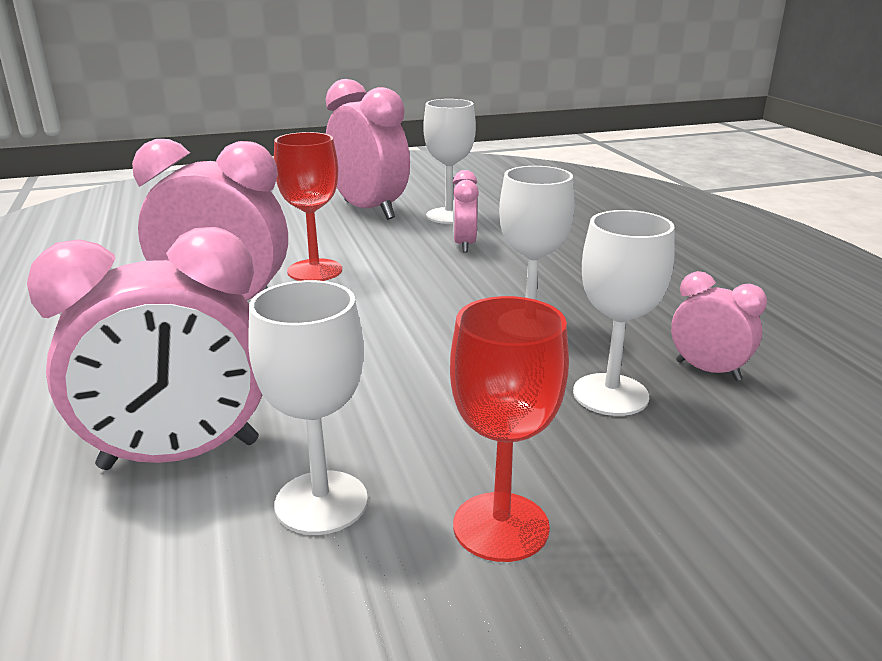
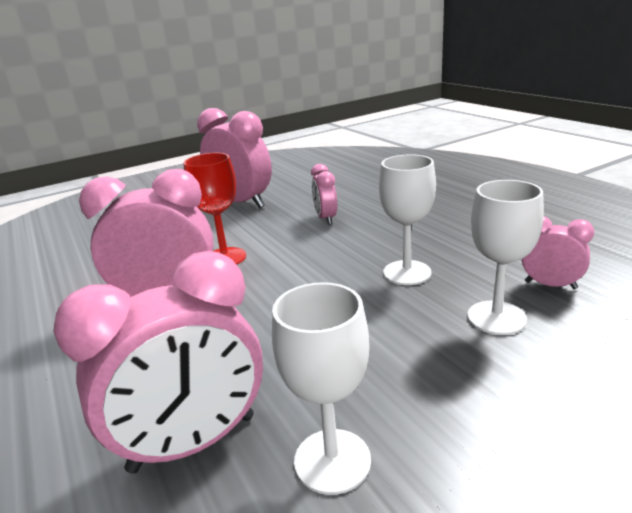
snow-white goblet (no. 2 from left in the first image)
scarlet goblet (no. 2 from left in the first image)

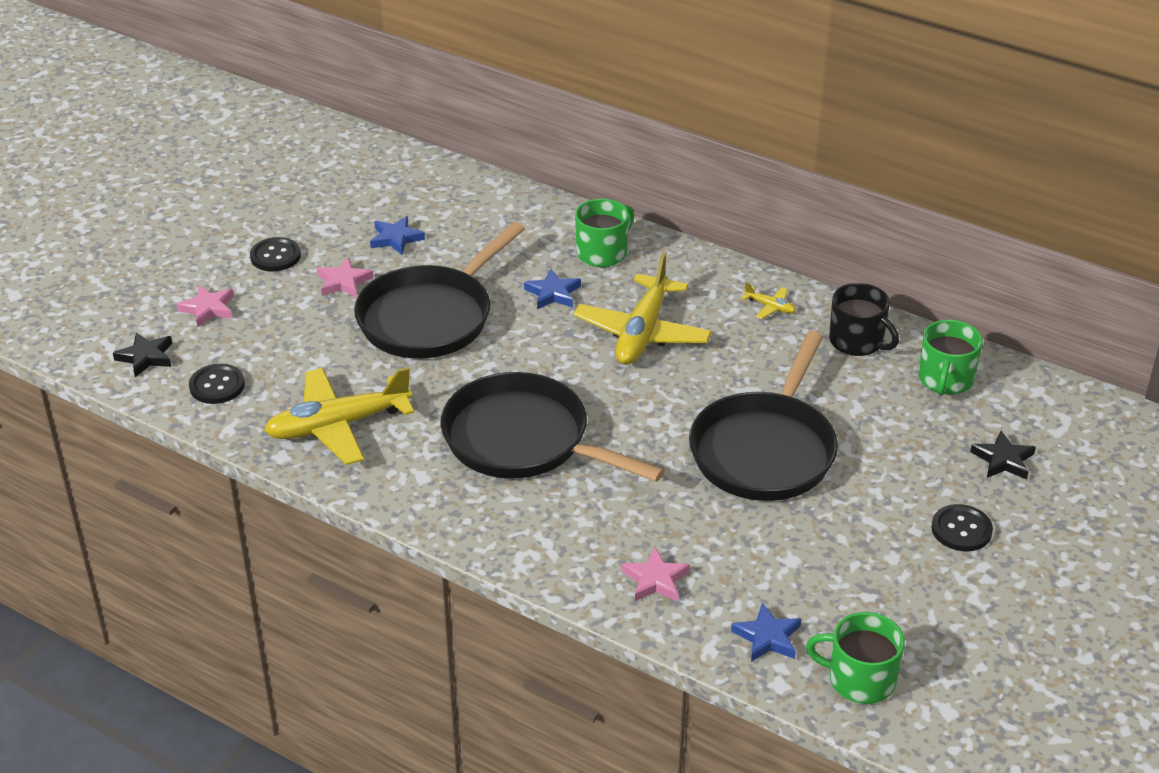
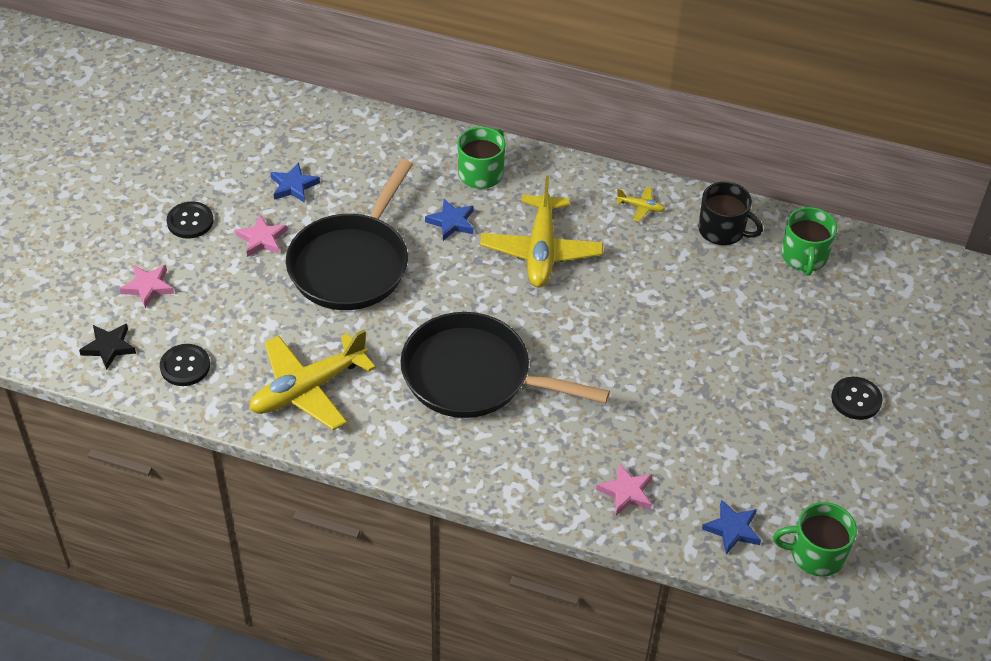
black pan (no. 3 from left in the first image)
black five-pointed star (no. 2 from left in the first image)

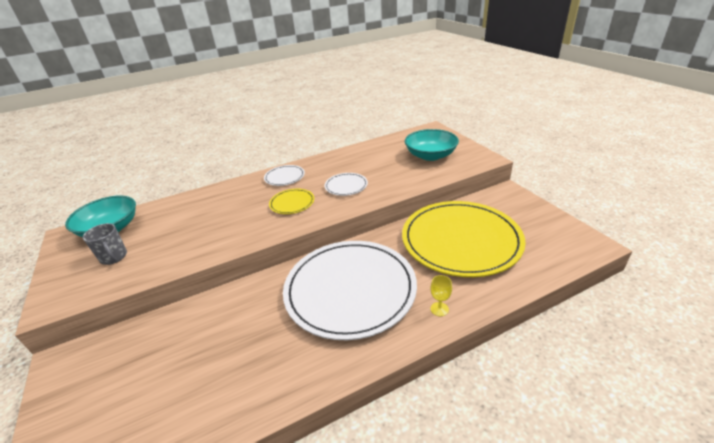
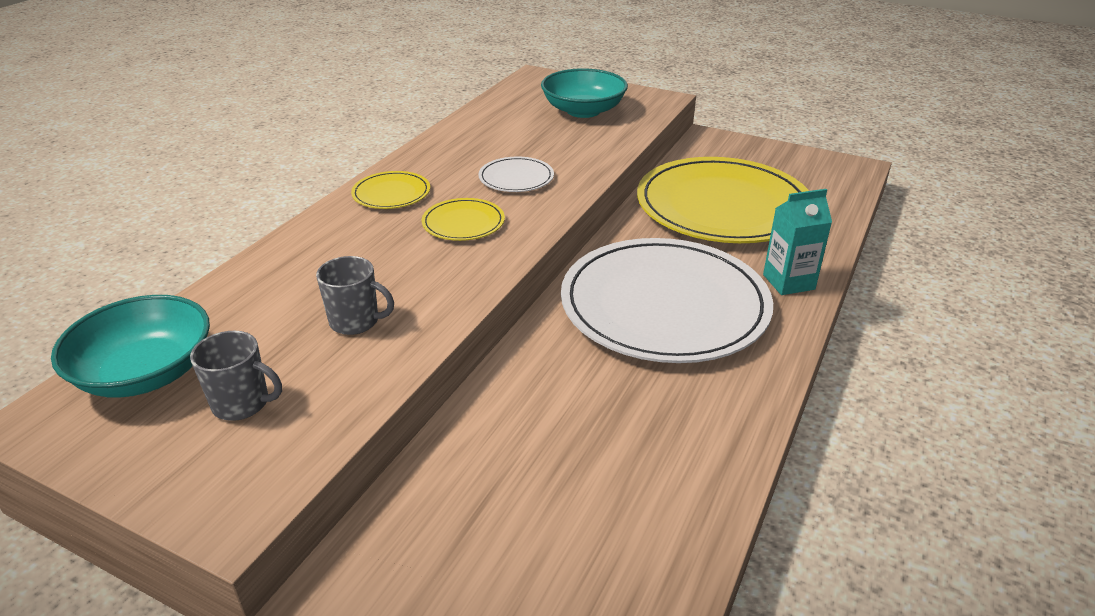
golden plate (no. 1 from left)
turquoise juice carton
gray tea mug (no. 2 from left)

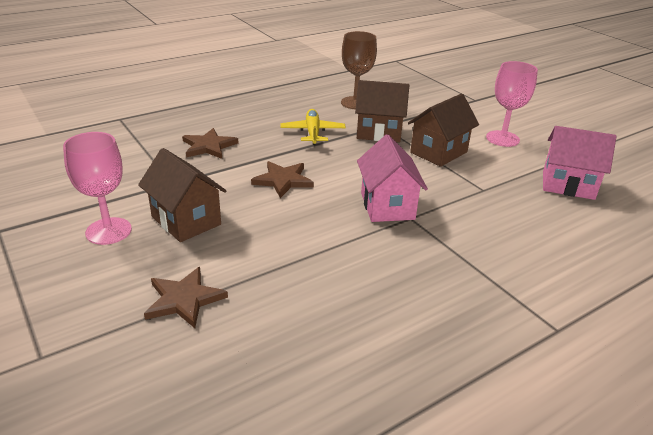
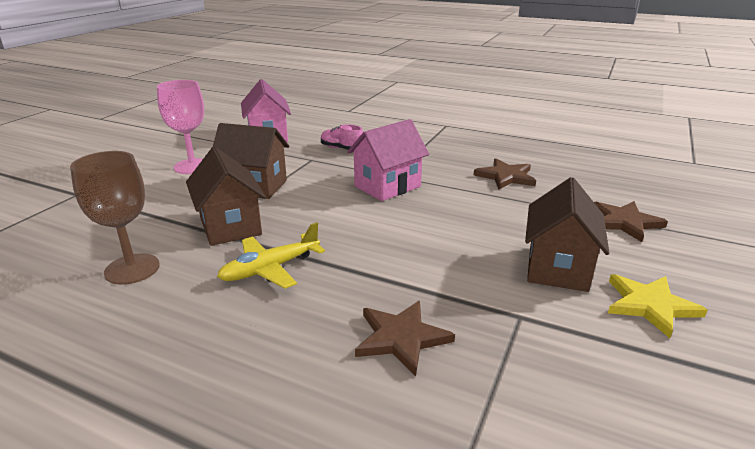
golden five-pointed star
russet five-pointed star (no. 2 from left)
rosy shoe

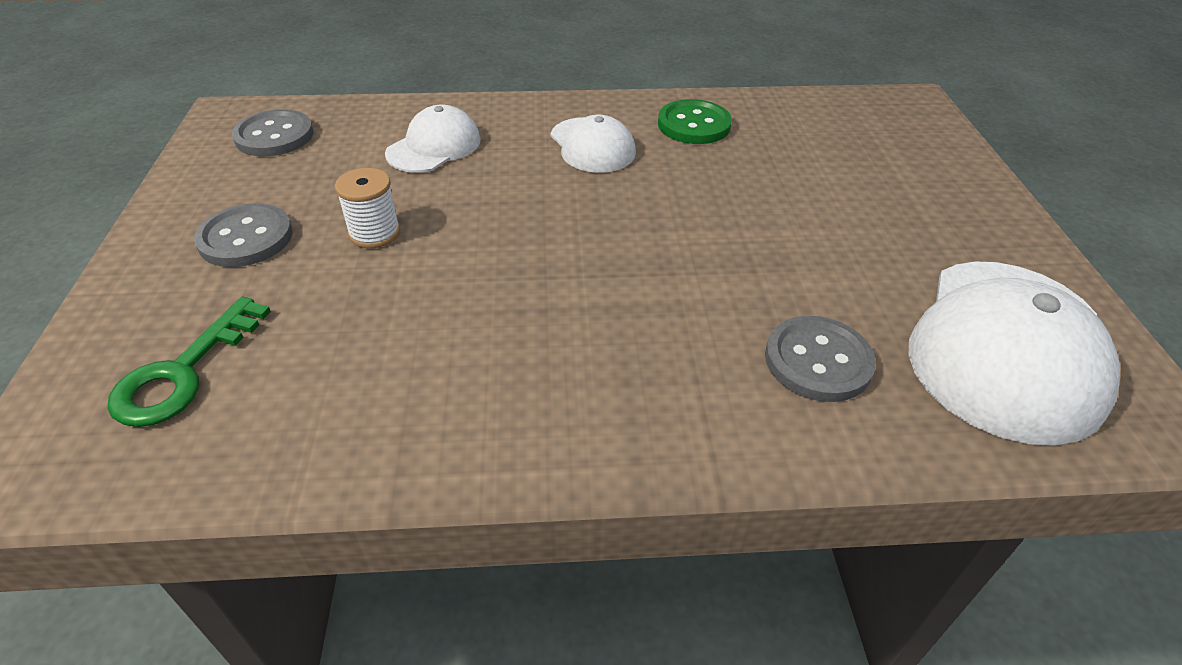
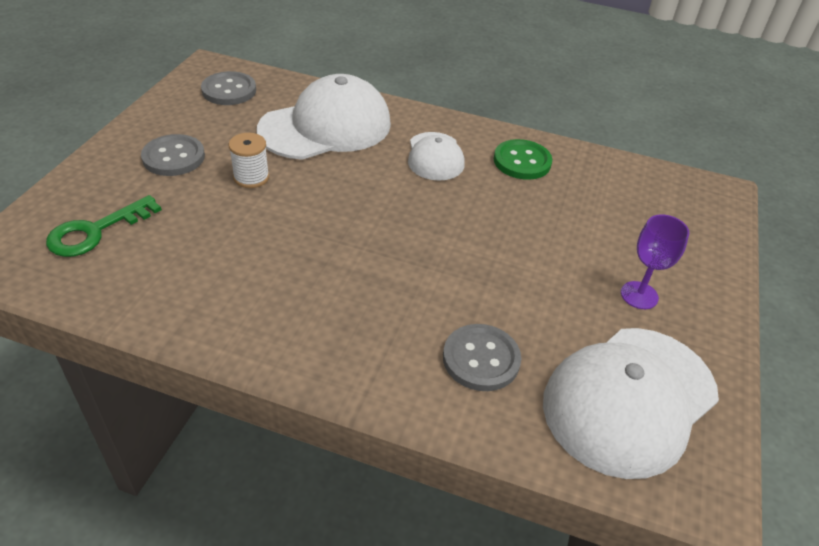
snow-white baseball cap (no. 1 from left)
violet goblet

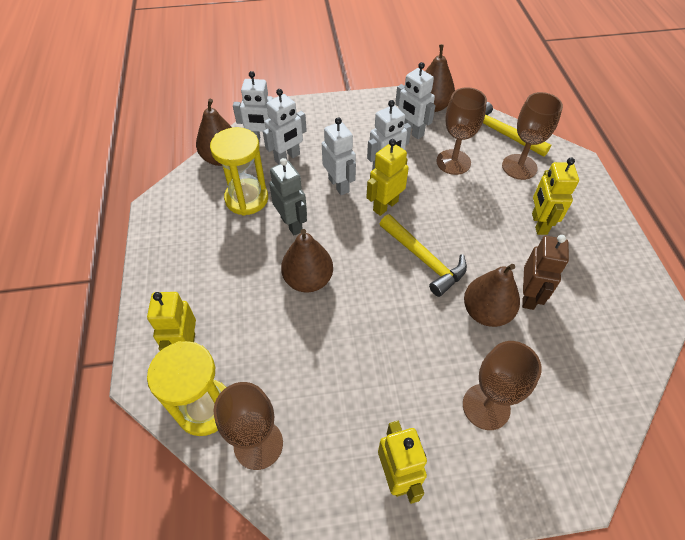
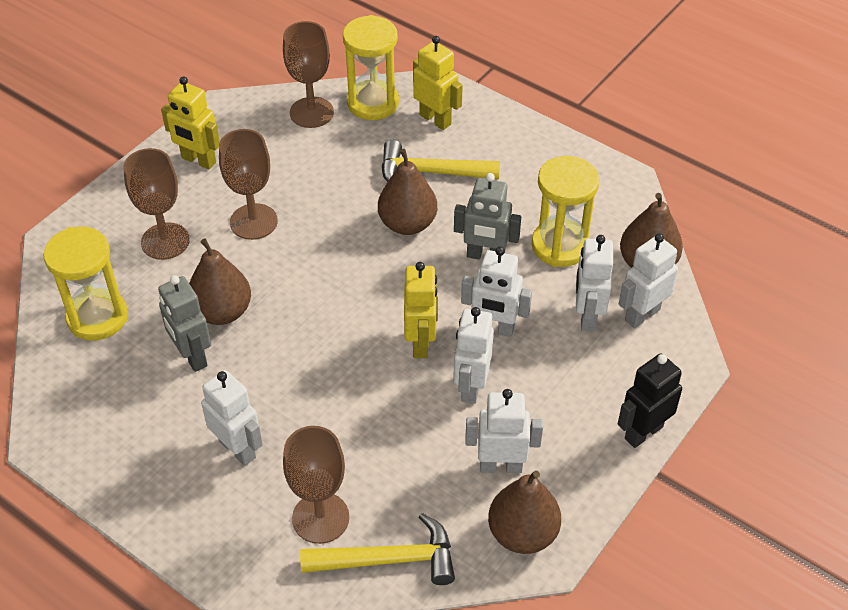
russet goblet (no. 2 from left)
snow-white robot figure (no. 1 from left)
golden hammer (no. 2 from left)
gray robot figure (no. 1 from left)
golden sandglass (no. 1 from left)
black robot figure

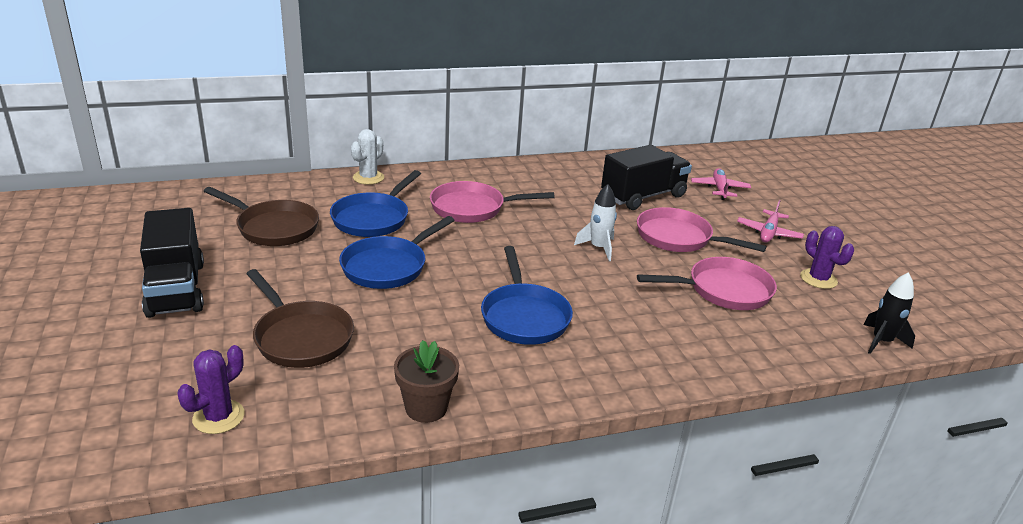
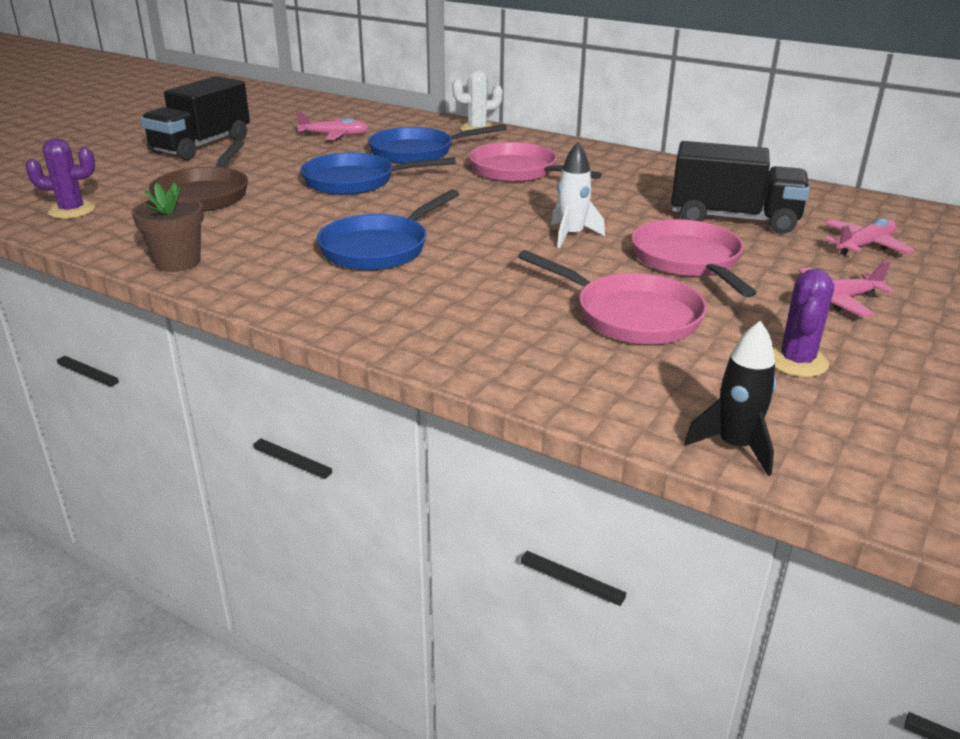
rosy plane (no. 1 from left)

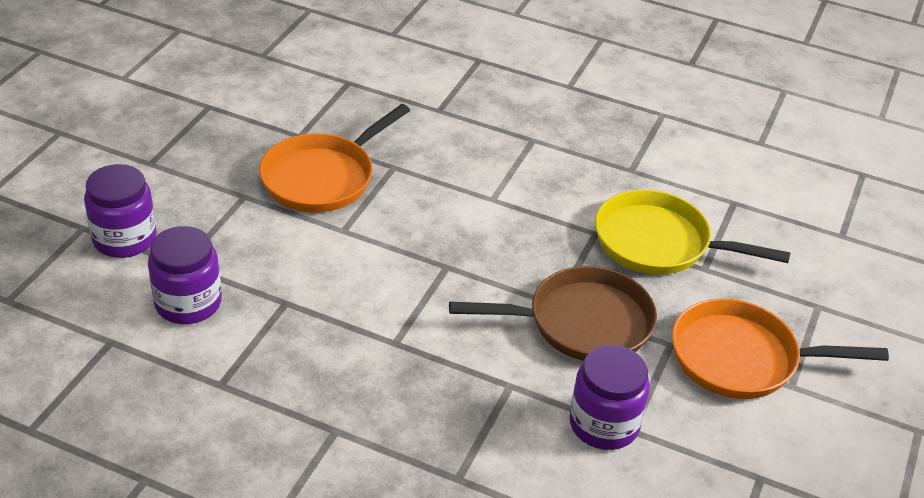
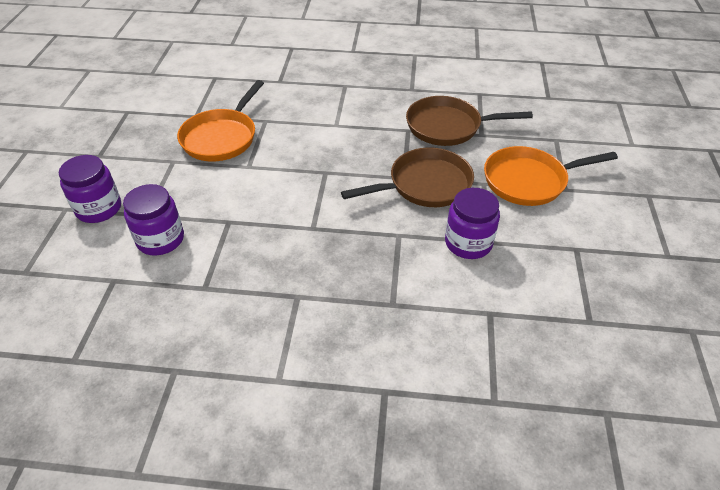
russet pan (no. 2 from left)

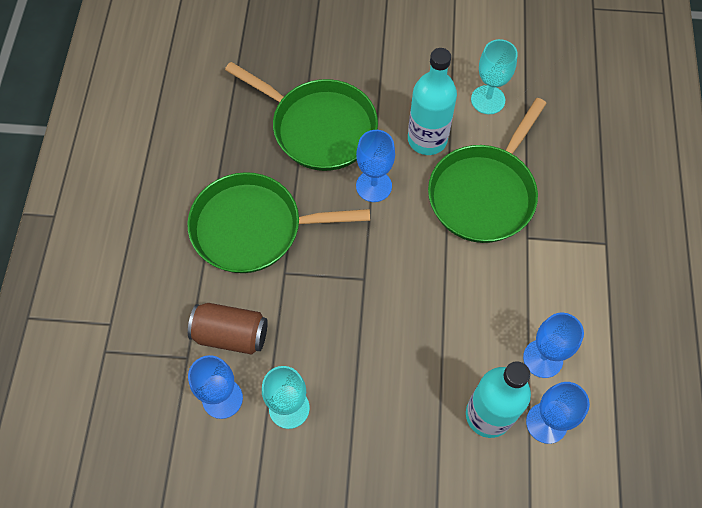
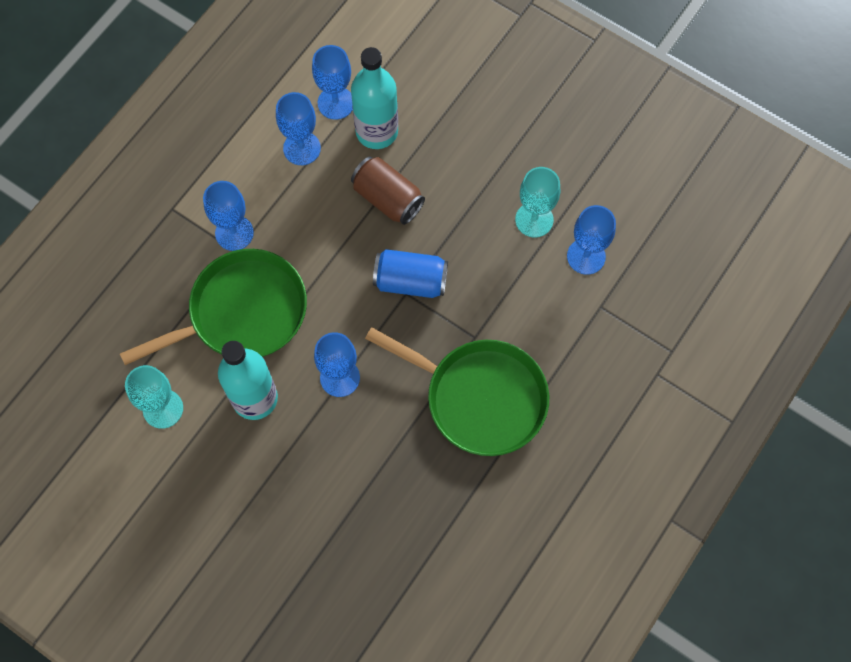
emerald pan (no. 2 from left in the first image)
russet can
cobalt goblet (no. 1 from left)
cobalt can

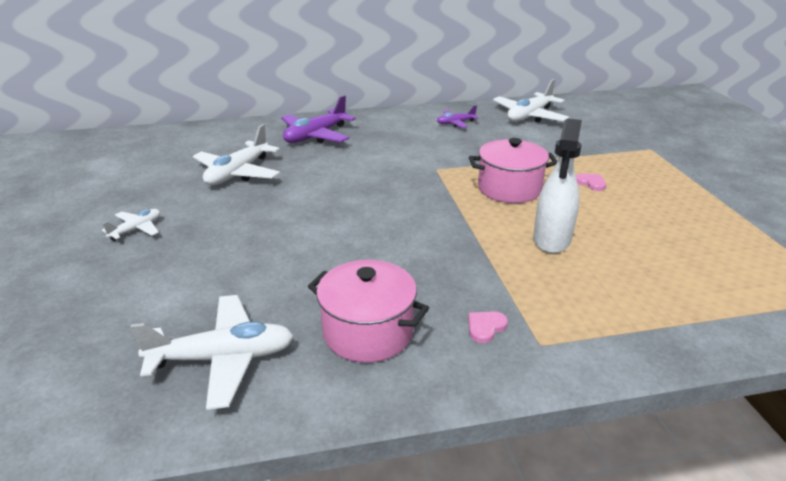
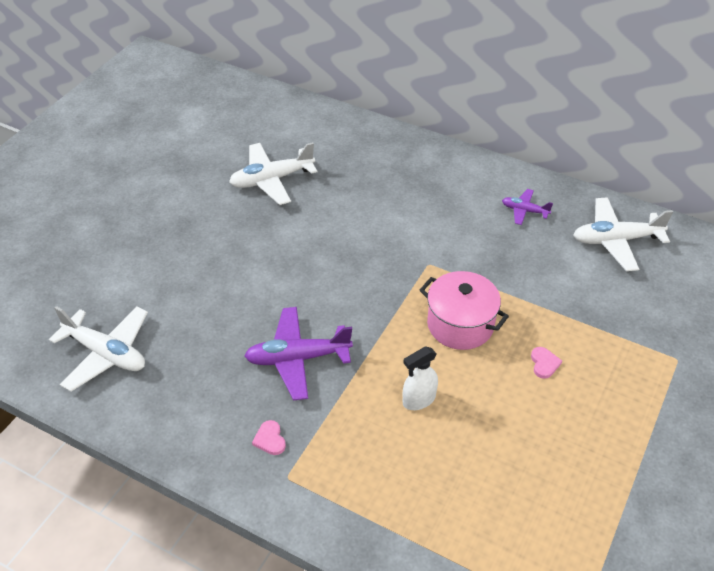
violet plane (no. 1 from left)
snow-white spray bottle
snow-white plane (no. 1 from left in the first image)
rosy stockpot (no. 1 from left in the first image)
rosy heart (no. 1 from left)

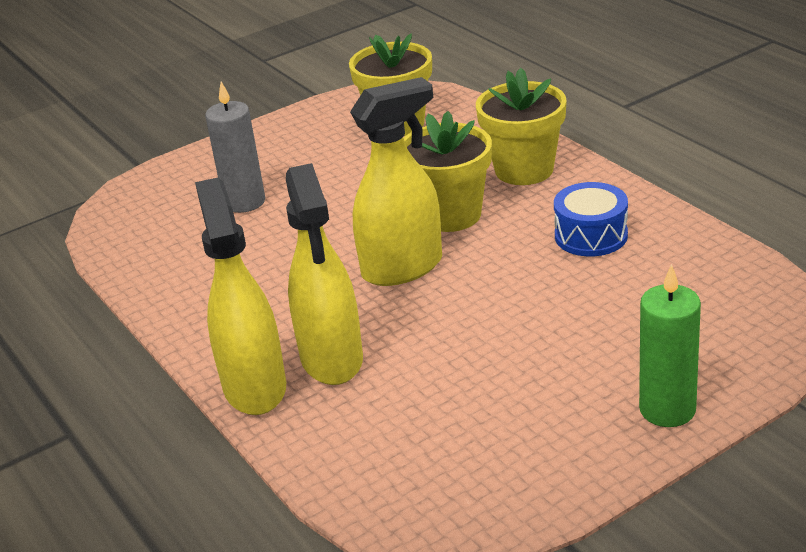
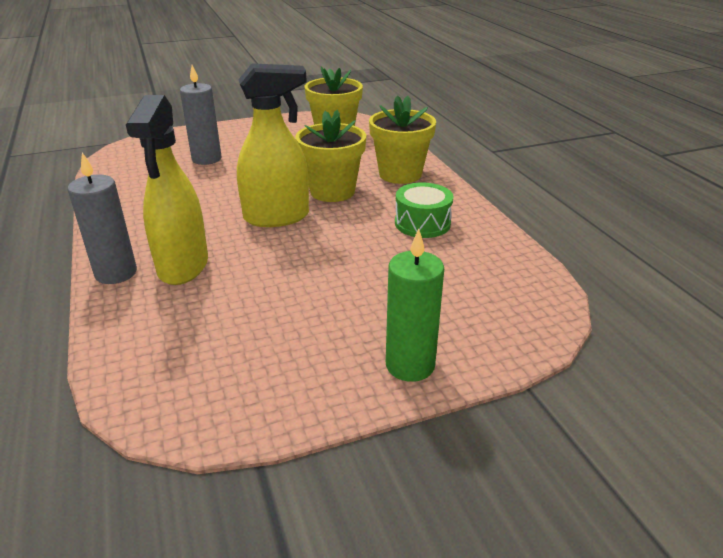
gray candle (no. 1 from left)
emerald toy drum

